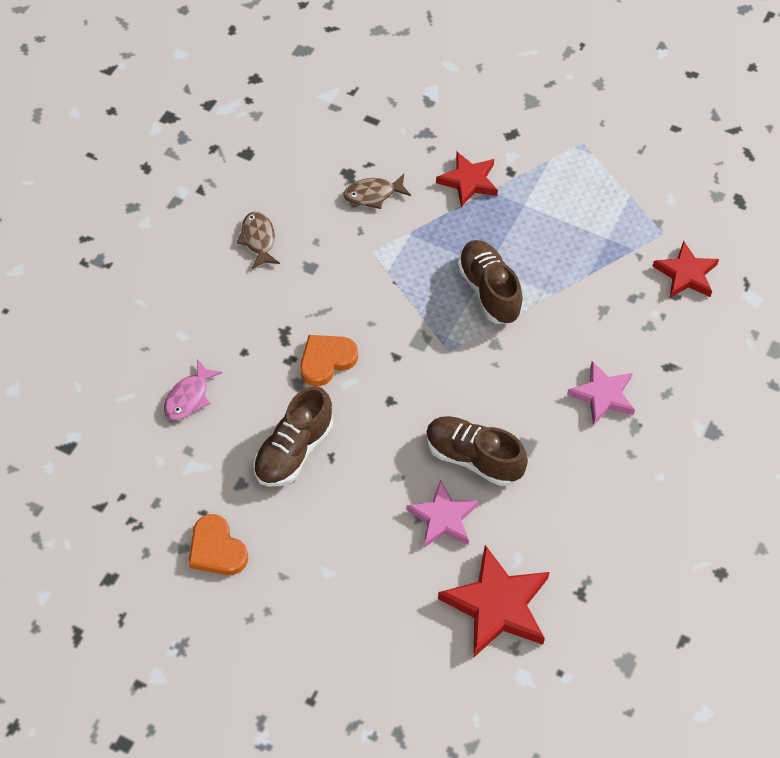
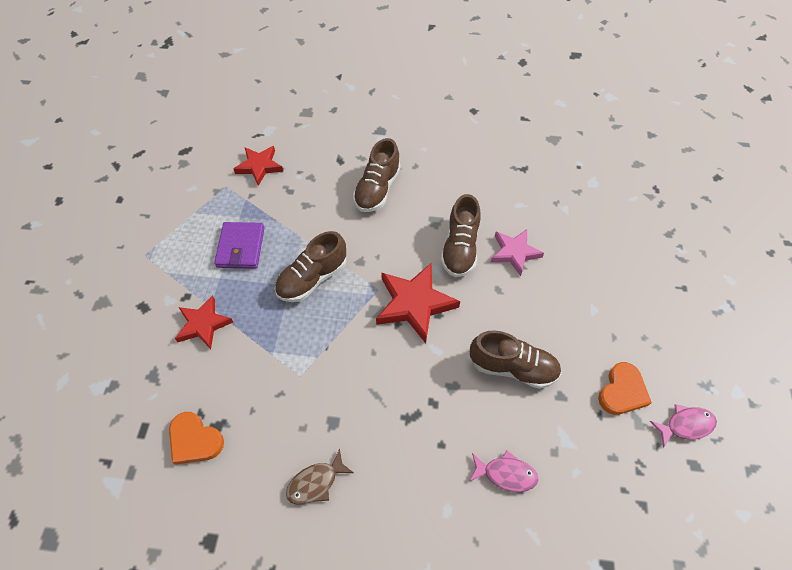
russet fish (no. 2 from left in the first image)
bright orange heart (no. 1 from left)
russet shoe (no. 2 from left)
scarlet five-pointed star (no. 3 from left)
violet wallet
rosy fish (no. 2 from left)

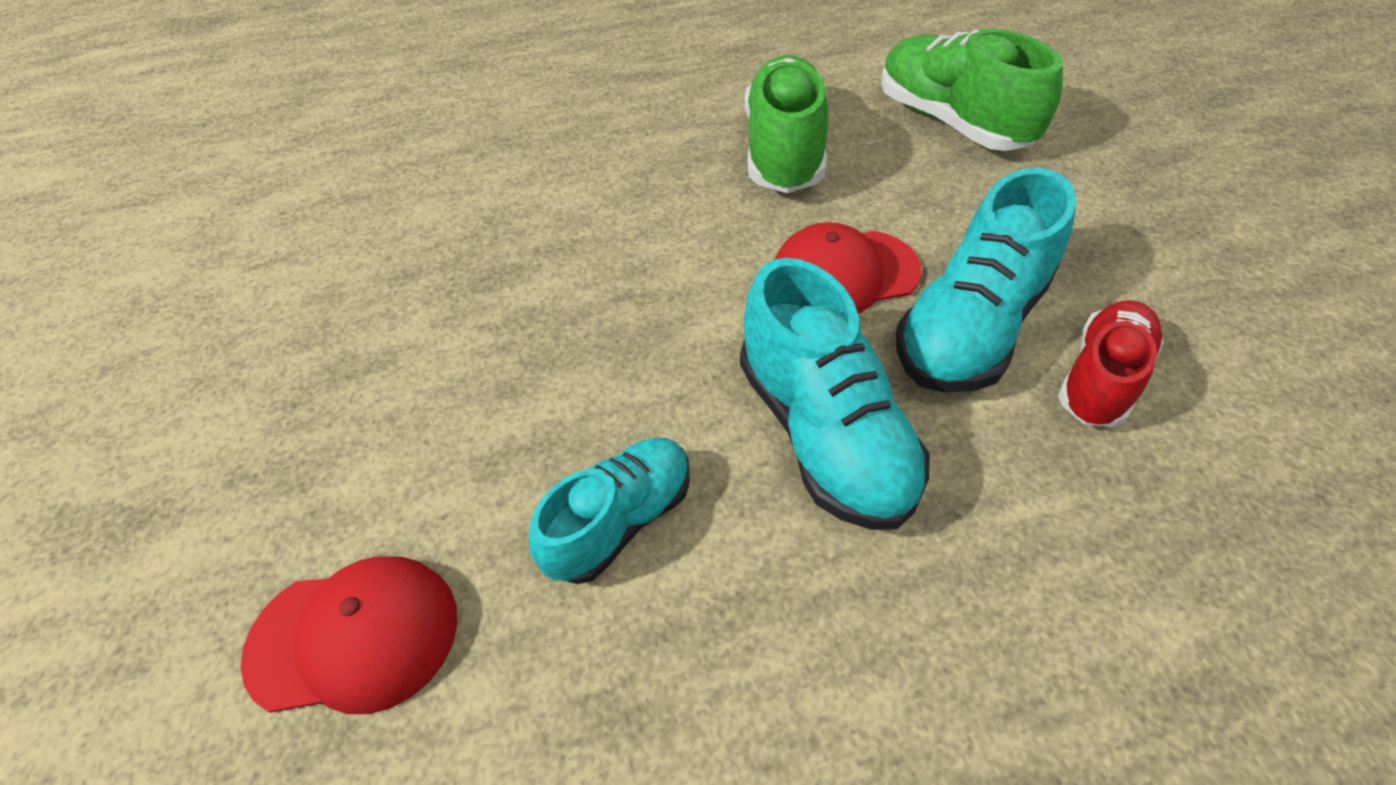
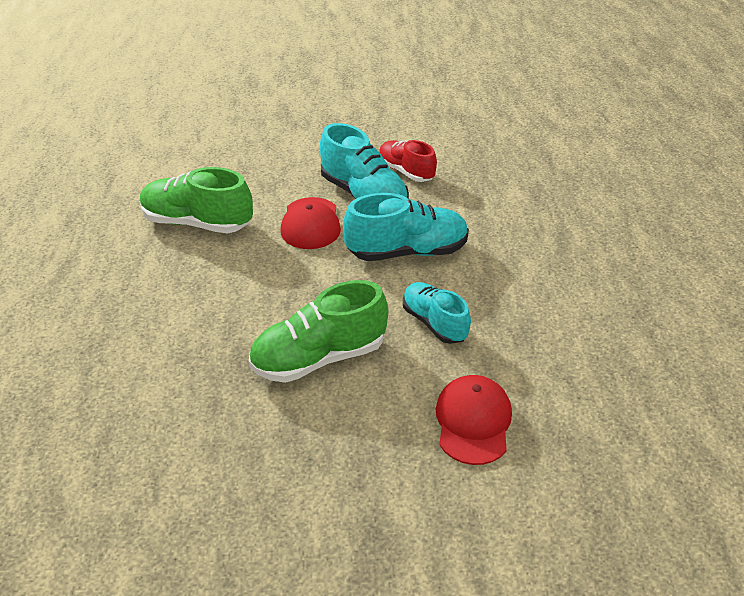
emerald shoe (no. 2 from left)

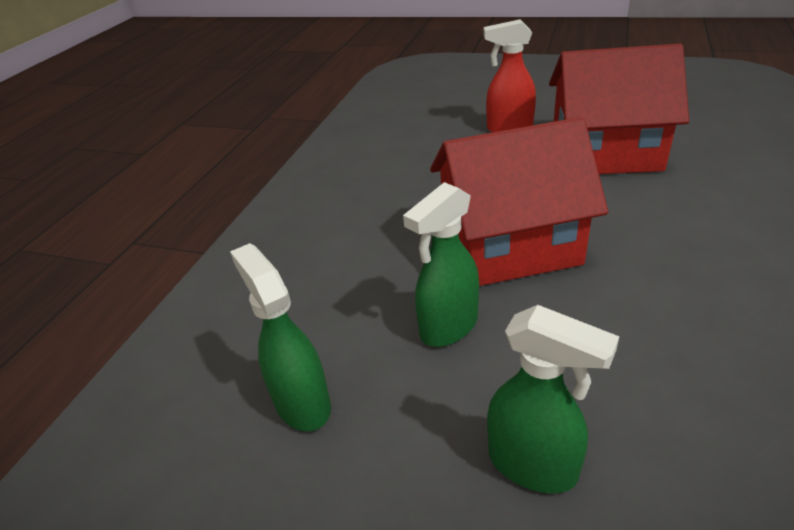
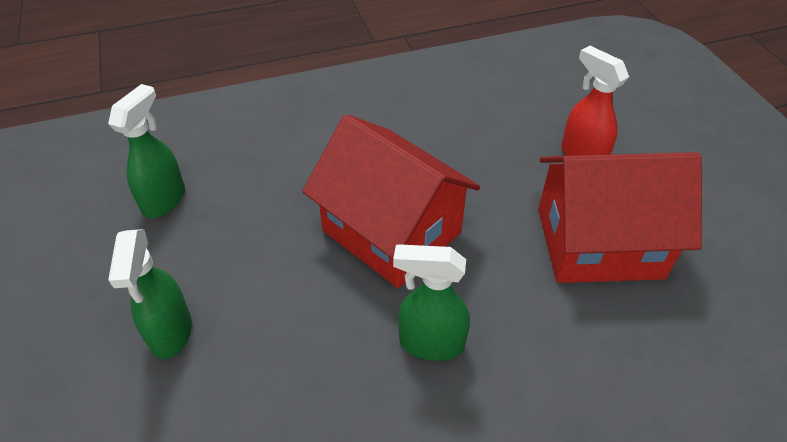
scarlet house (no. 2 from left)
emerald spray bottle (no. 3 from left)

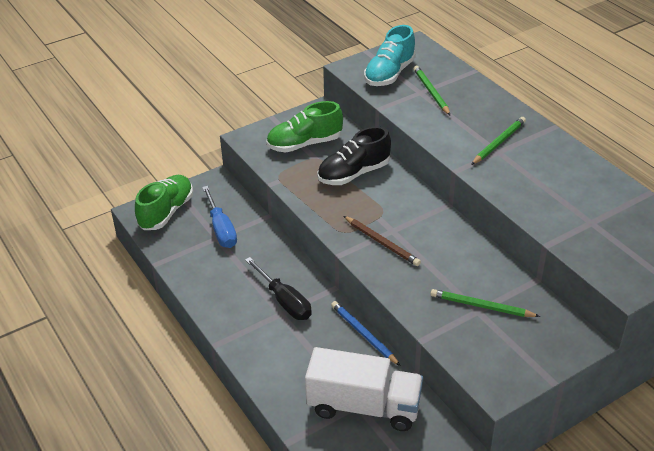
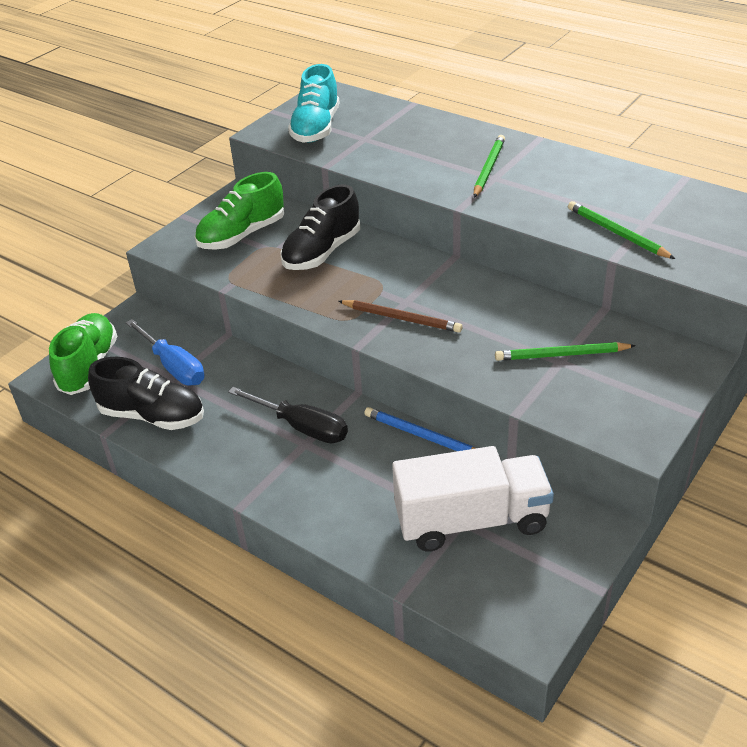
emerald wooden pencil (no. 3 from left)
black shoe (no. 1 from left)

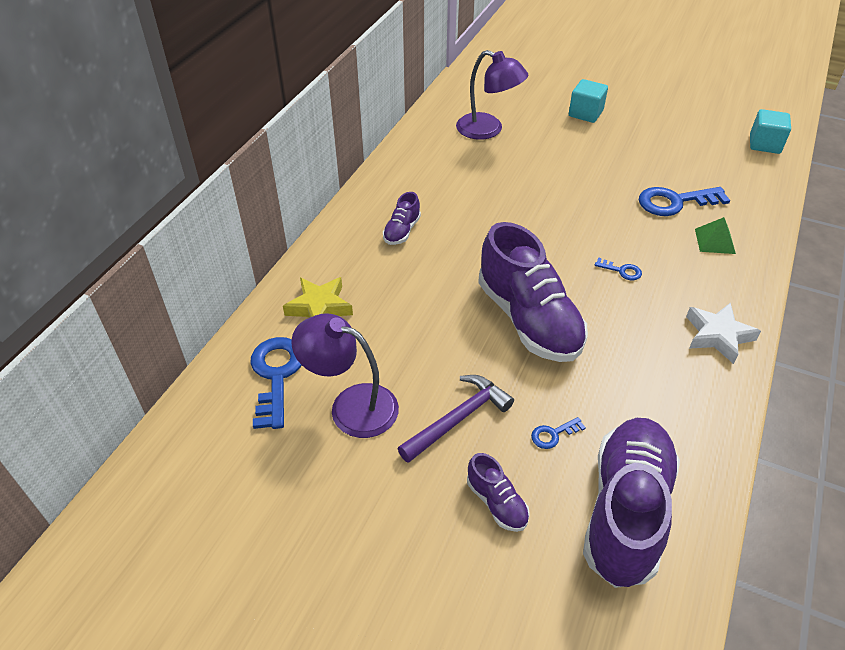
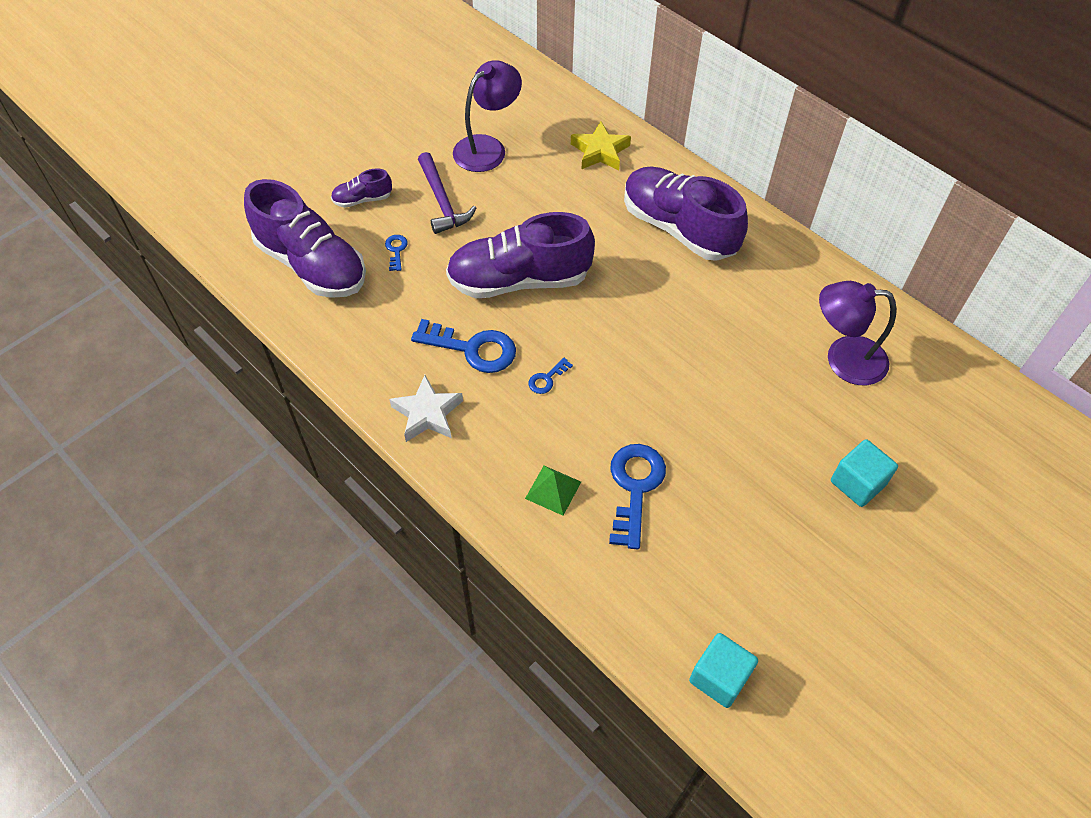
violet desk lamp (no. 2 from left)
violet shoe (no. 4 from left)
cobalt door key (no. 2 from left)

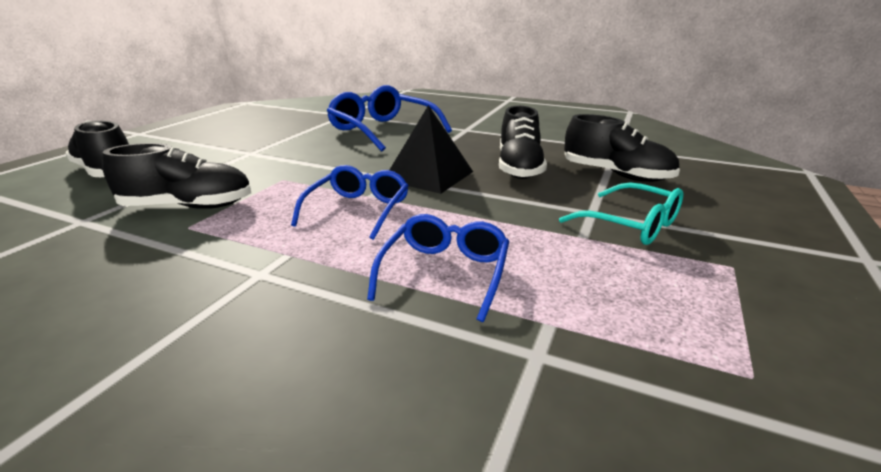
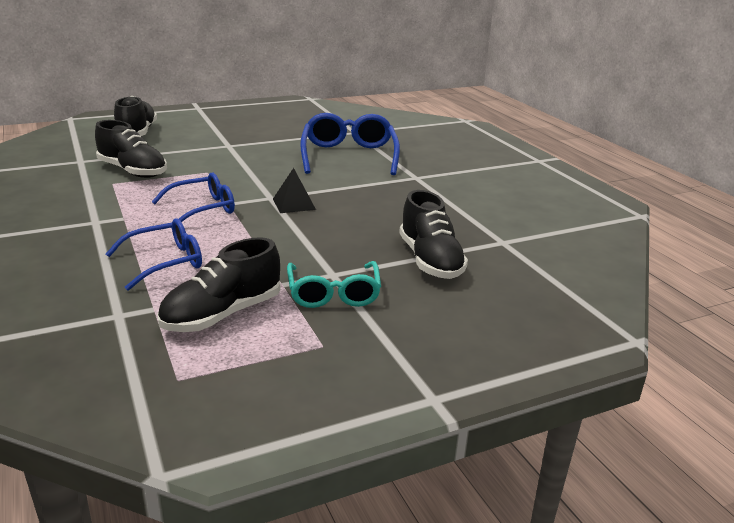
black pyramid
black shoe (no. 3 from left)

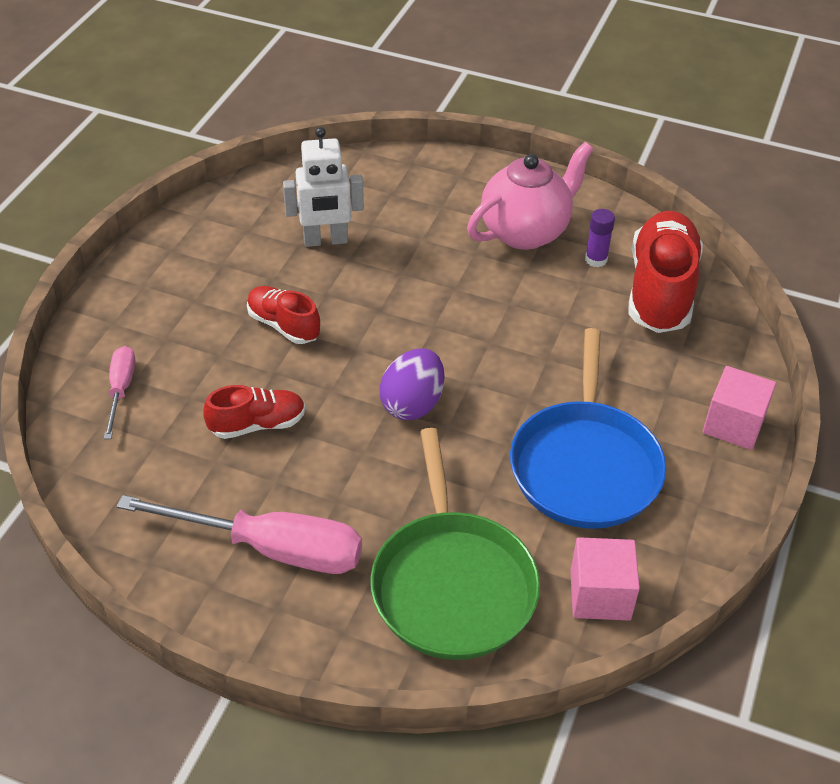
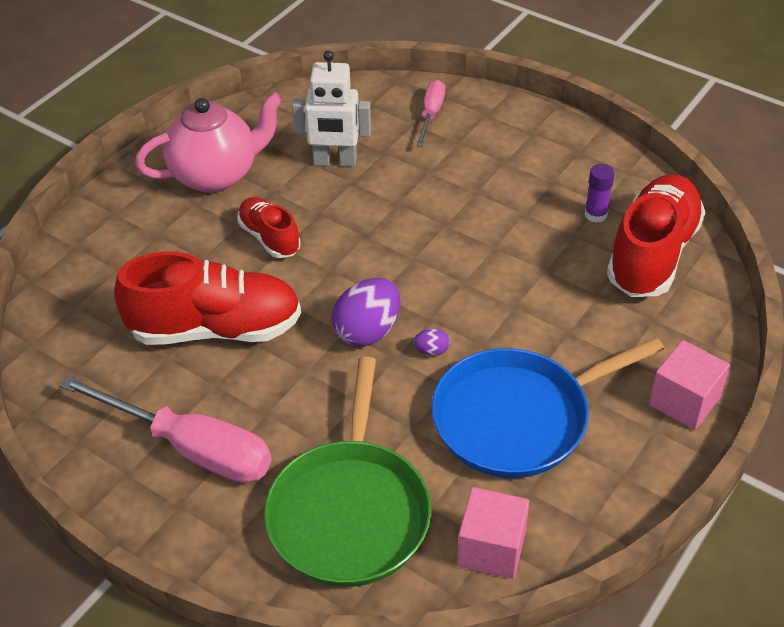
rosy tea pot
cobalt pan
rosy screwdriver (no. 2 from left)
scarlet shoe (no. 1 from left)
violet egg shape (no. 2 from left)

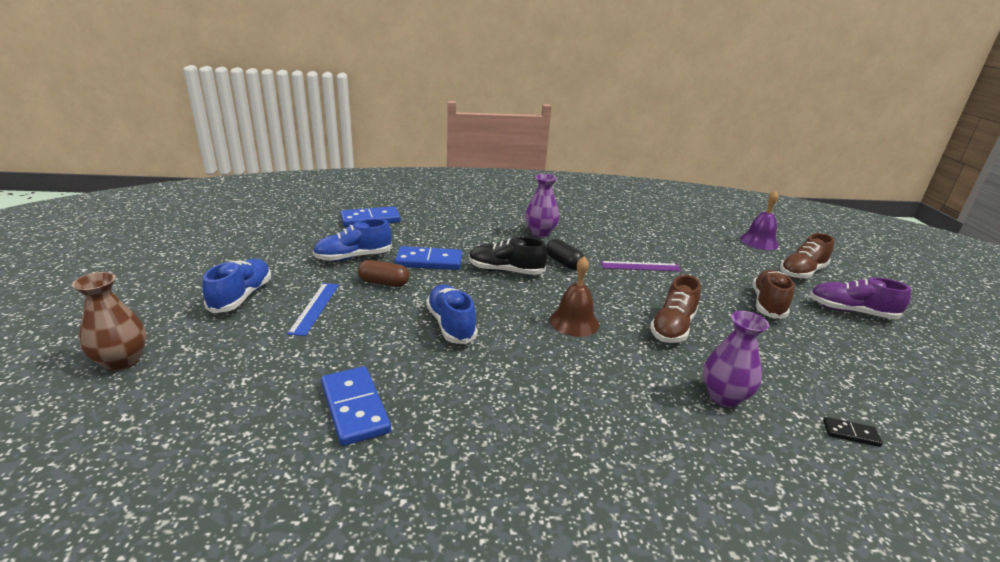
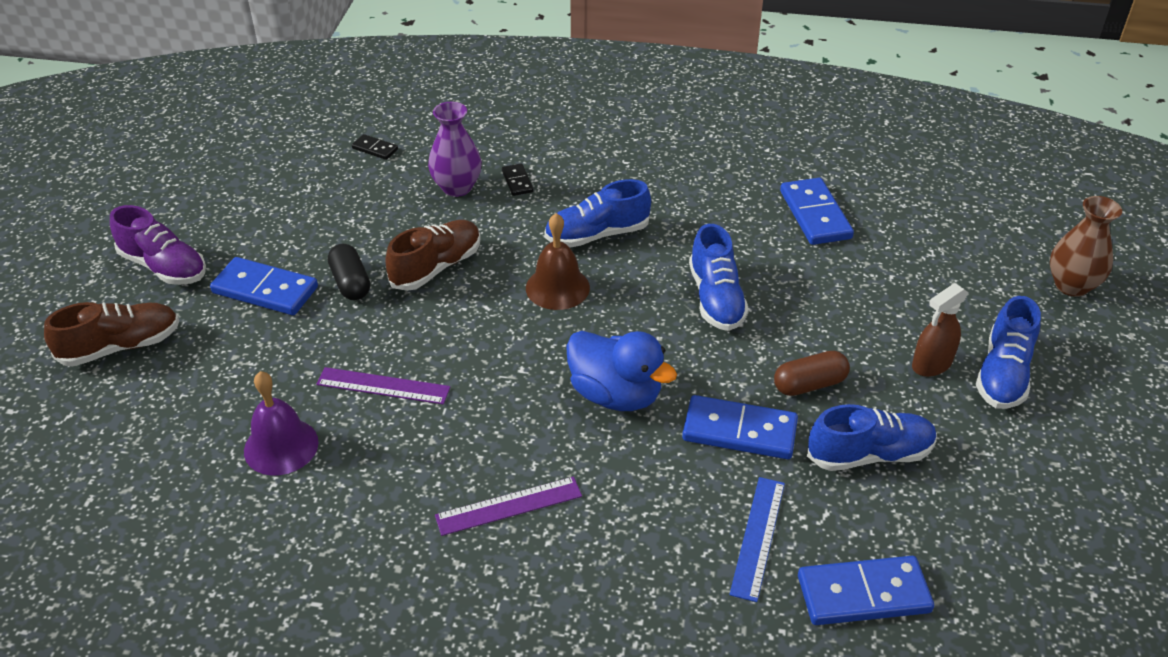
violet ruler (no. 2 from left)
violet hand bell
cobalt rubber duck
black capsule
russet capsule
cobalt domino (no. 1 from left)
cobalt ruler
black domino (no. 2 from left)
cobalt shoe (no. 1 from left)
russet spray bottle

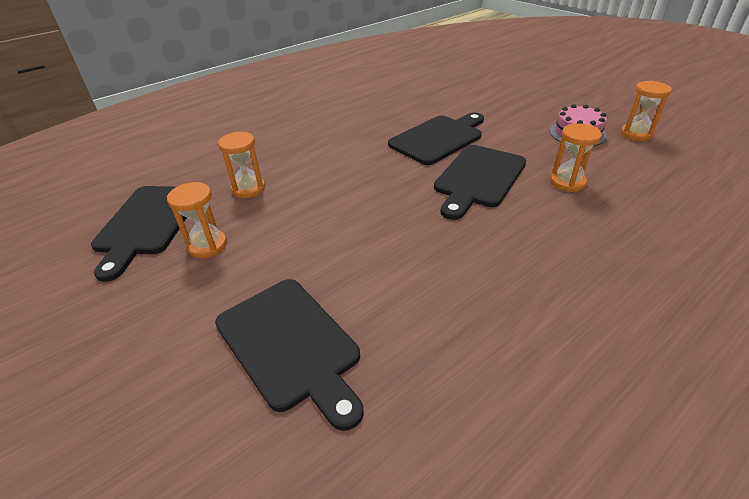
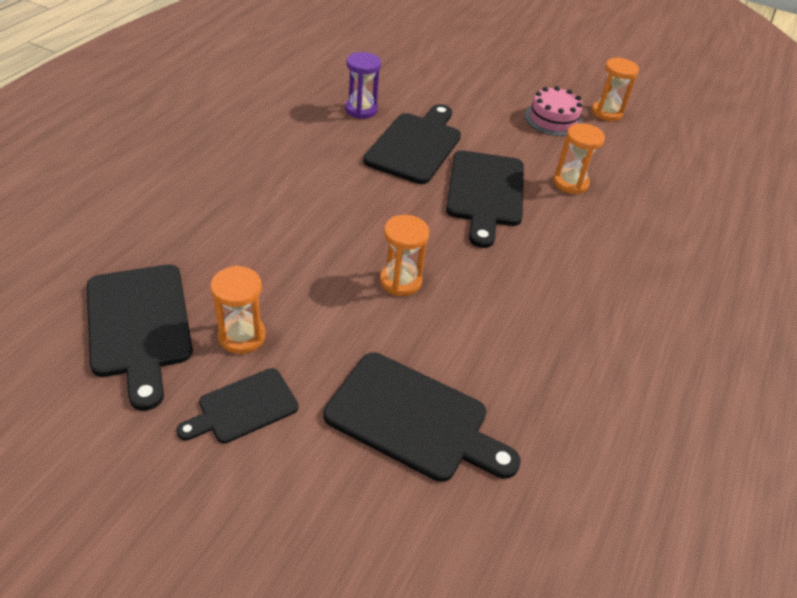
bright orange sandglass (no. 2 from left)
violet sandglass
black chopping board (no. 2 from left)

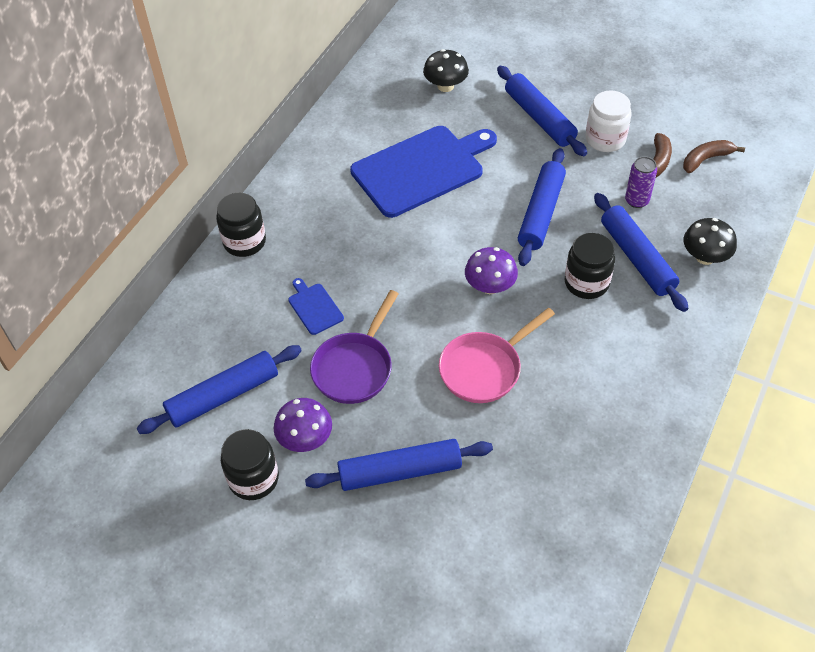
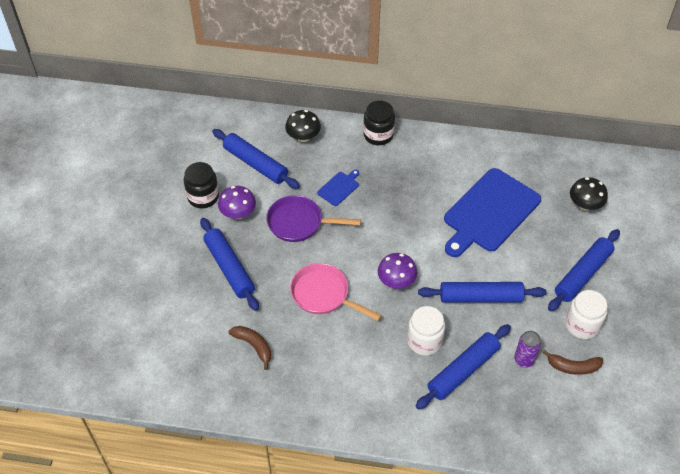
cobalt chopping board (no. 2 from left)
russet banana (no. 1 from left)
black toadstool (no. 1 from left)
snow-white preserve jar (no. 1 from left)

